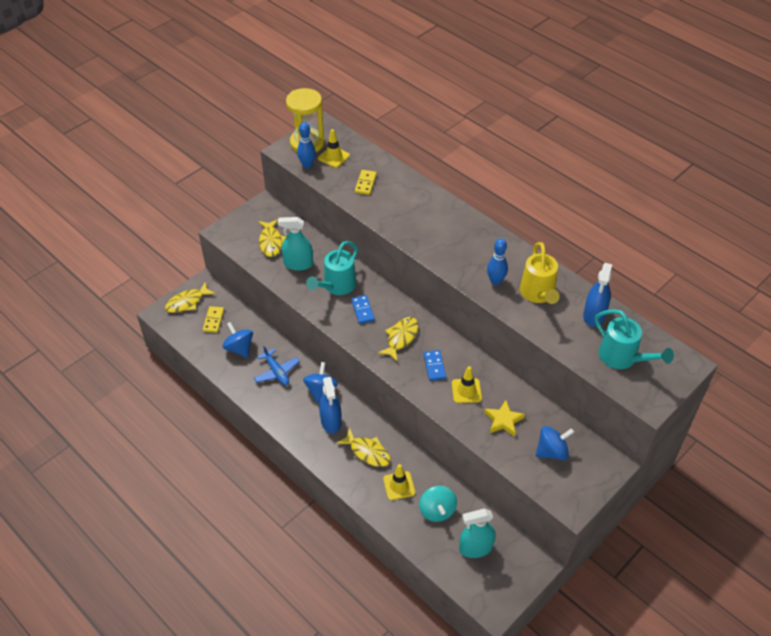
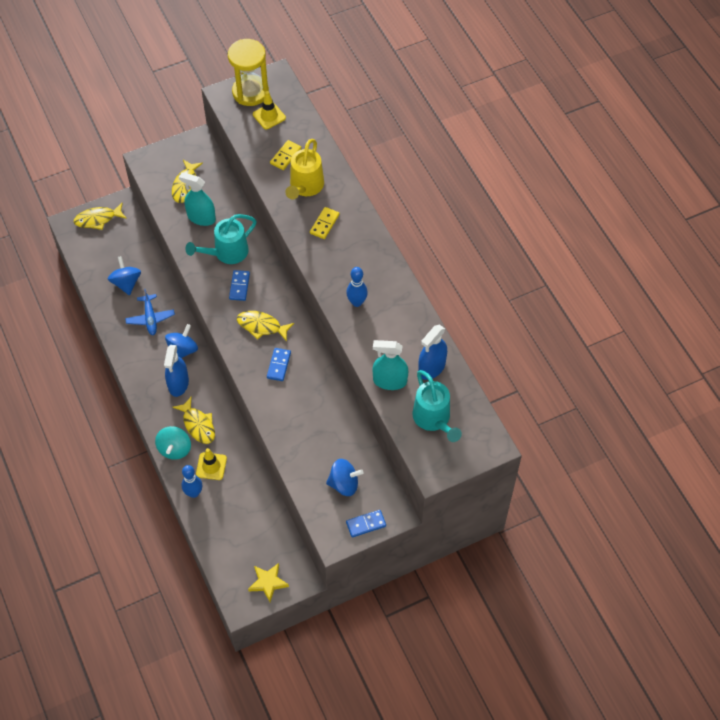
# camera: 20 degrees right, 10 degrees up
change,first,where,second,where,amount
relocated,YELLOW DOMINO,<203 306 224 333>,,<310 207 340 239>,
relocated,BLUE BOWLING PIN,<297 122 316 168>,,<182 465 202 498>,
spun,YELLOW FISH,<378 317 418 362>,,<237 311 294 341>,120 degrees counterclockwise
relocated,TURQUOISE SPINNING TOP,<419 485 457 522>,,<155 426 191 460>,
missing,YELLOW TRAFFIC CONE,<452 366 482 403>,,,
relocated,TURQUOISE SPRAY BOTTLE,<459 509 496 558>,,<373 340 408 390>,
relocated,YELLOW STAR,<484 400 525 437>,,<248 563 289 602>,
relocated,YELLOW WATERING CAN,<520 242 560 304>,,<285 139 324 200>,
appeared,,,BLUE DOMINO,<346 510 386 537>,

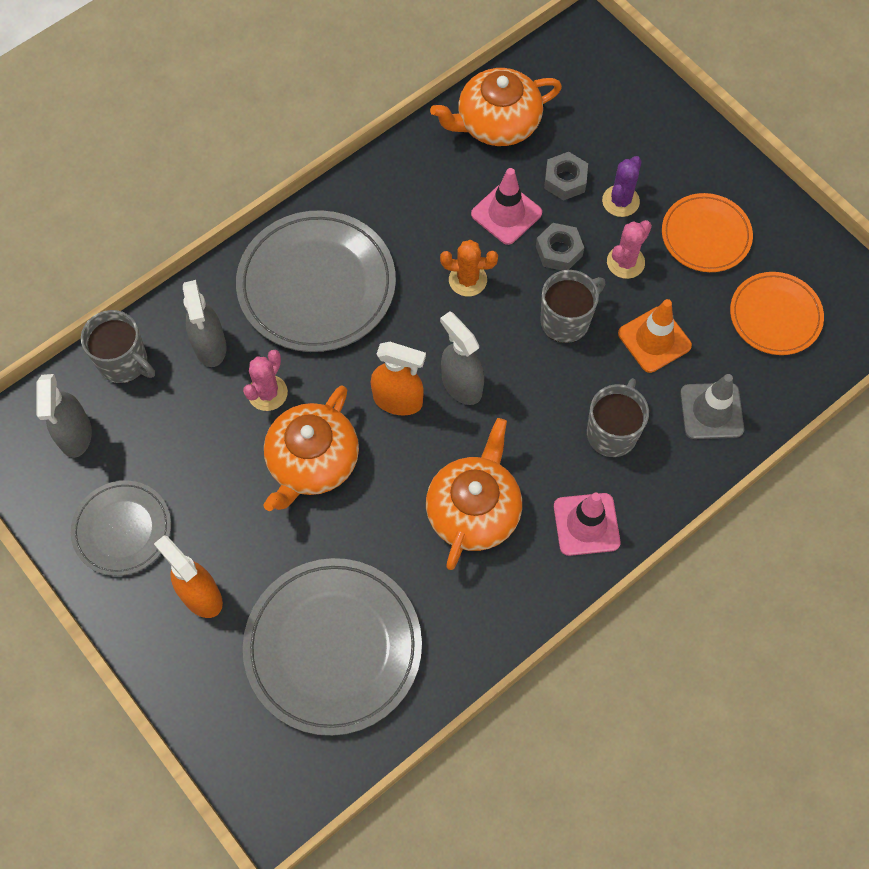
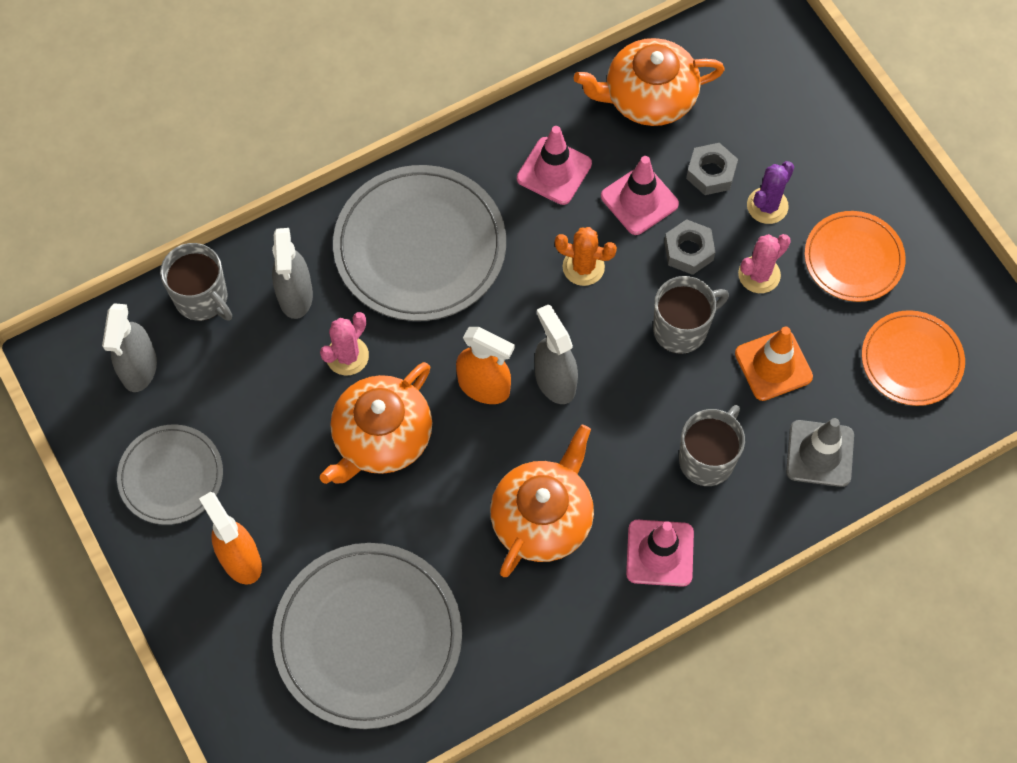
# camera: 10 degrees right, 0 degrees up
change,first,where,second,where,amount
appeared,,,PINK TRAFFIC CONE,<517 126 592 205>,

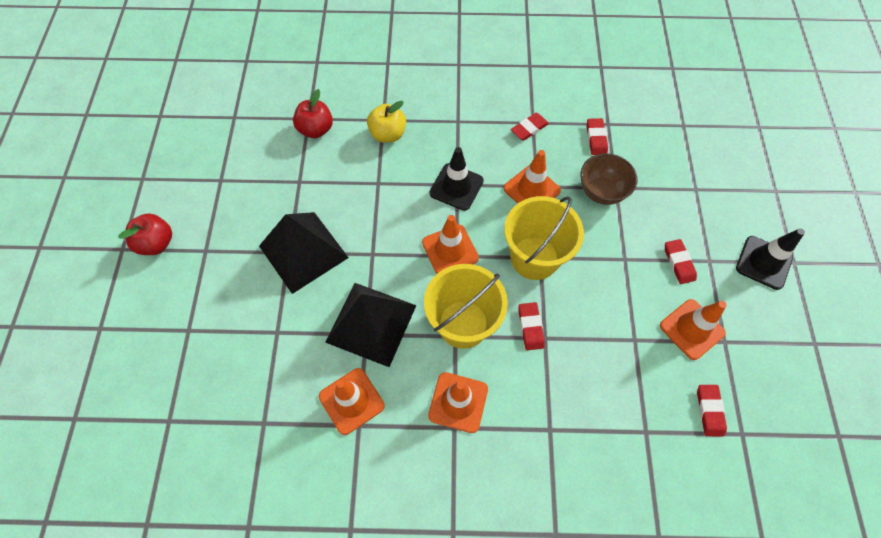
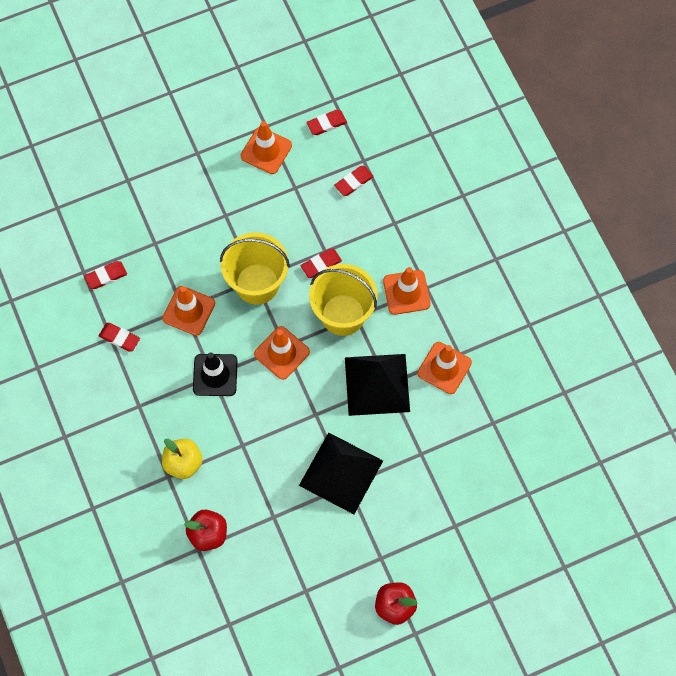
# camera: 115 degrees left, 5 degrees up
change,first,where,second,where,amount
missing,BROWN BOWL,<580 153 637 205>,,,
relocated,RED ERASER,<665 239 697 284>,,<334 166 374 196>,
missing,BLACK TRAFFIC CONE,<736 228 805 290>,,,

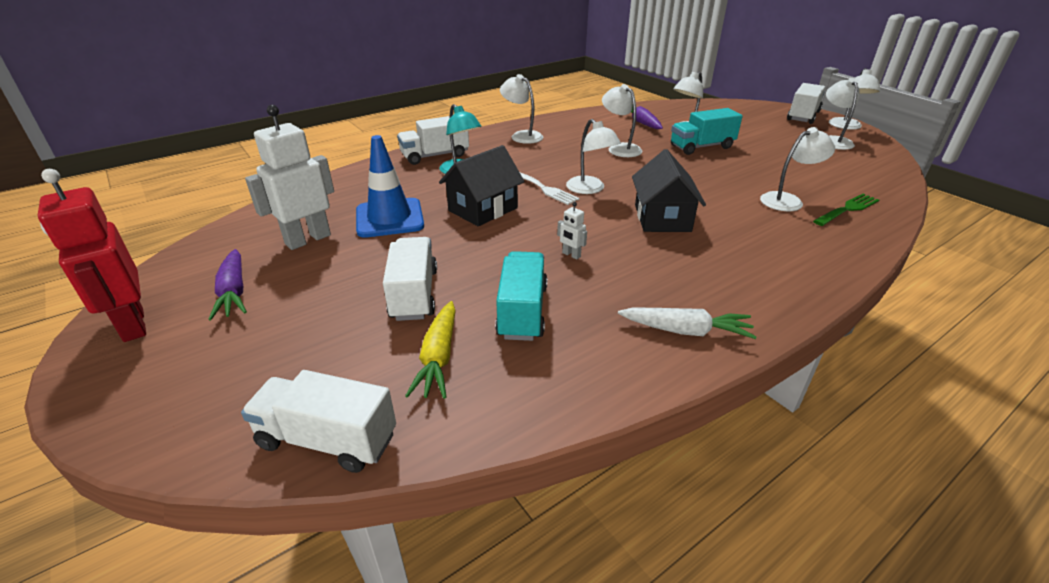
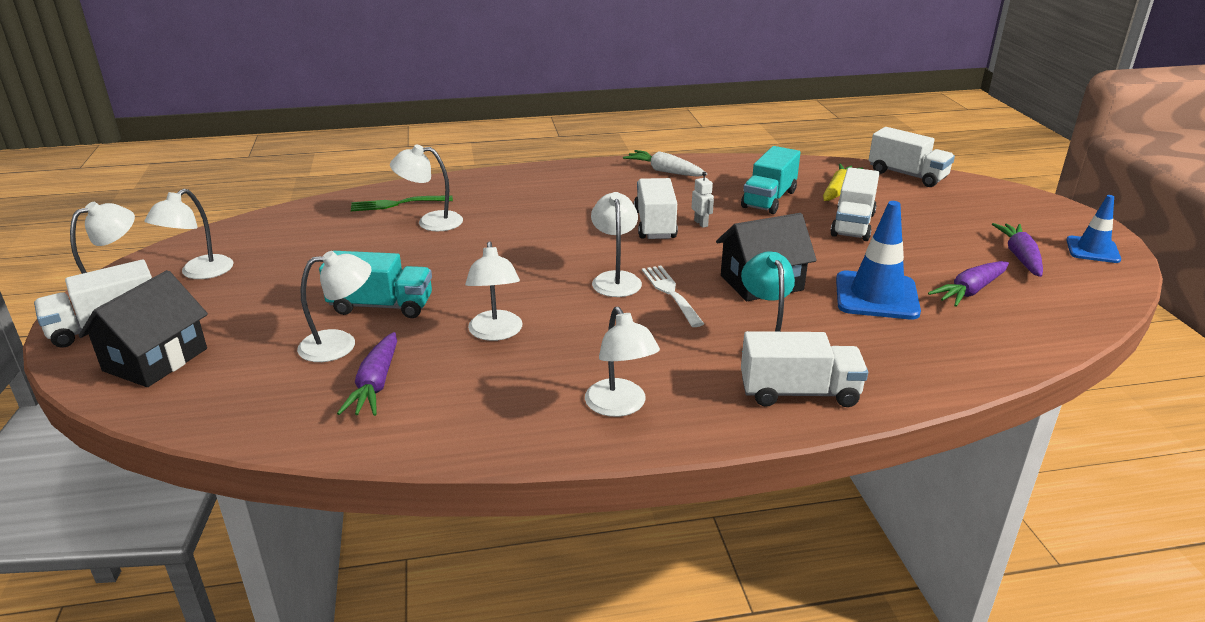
# camera: 155 degrees left, 5 degrees down
change,first,where,second,where,amount
exchanged,RED ROBOT,<38 169 146 342>,BLUE TRAFFIC CONE,<1066 195 1121 263>,
exchanged,WHITE ROBOT,<245 105 334 250>,PURPLE CARROT,<928 261 1009 307>,
relocated,BLACK HOUSE,<632 149 706 232>,,<78 270 208 387>,
appeared,,,WHITE TRUCK,<634 178 678 239>,

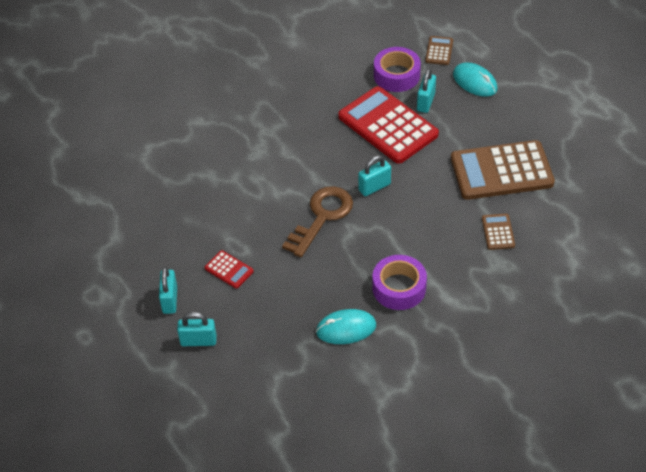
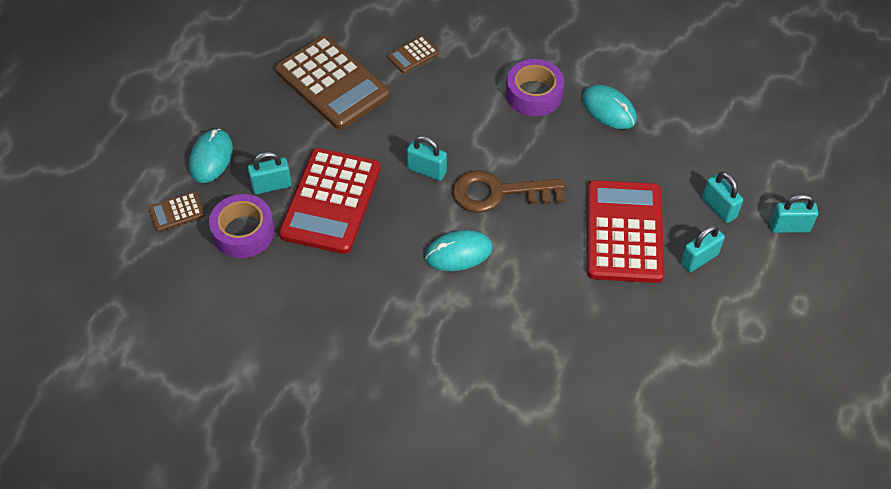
# camera: 125 degrees left, 5 degrees up
change,first,where,second,where,amount
size,RED CALCULATOR,<205 250 254 289>,,<587 180 665 283>,x2.29
appeared,,,TURQUOISE MOUSE,<425 230 493 271>,
appeared,,,TURQUOISE PADLOCK,<769 194 818 233>,

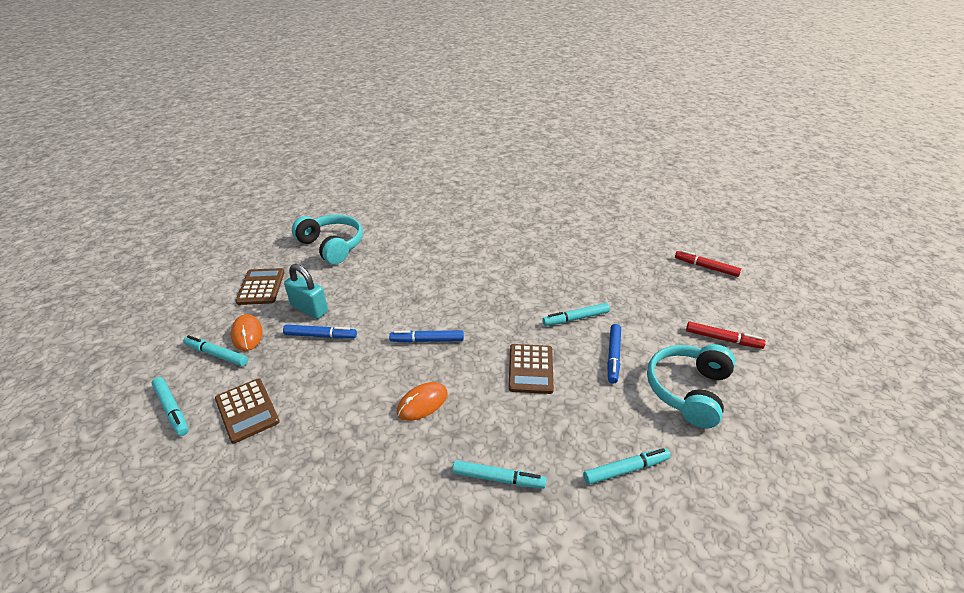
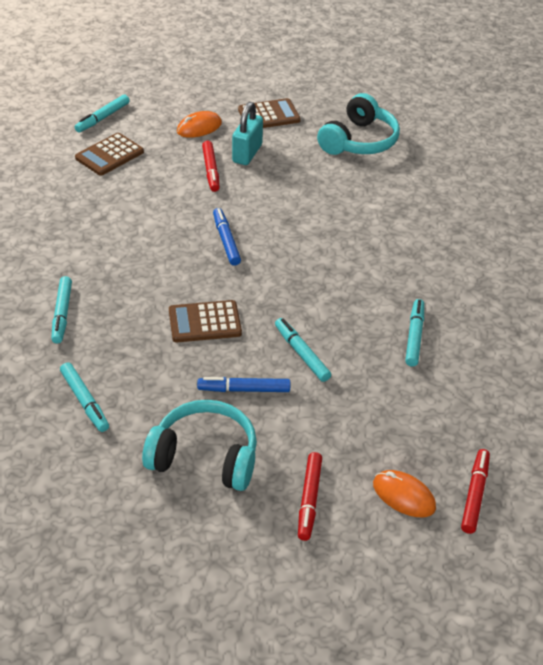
# camera: 75 degrees right, 5 degrees up
change,first,where,second,where,amount
relocated,TURQUOISE MARKER,<183 335 248 366>,,<405 299 424 366>,
colour,BLUE MARKER,<283 324 357 339>,RED MARKER,<202 141 220 192>,
relocated,ORANGE MOUSE,<397 382 448 421>,,<373 470 436 517>,

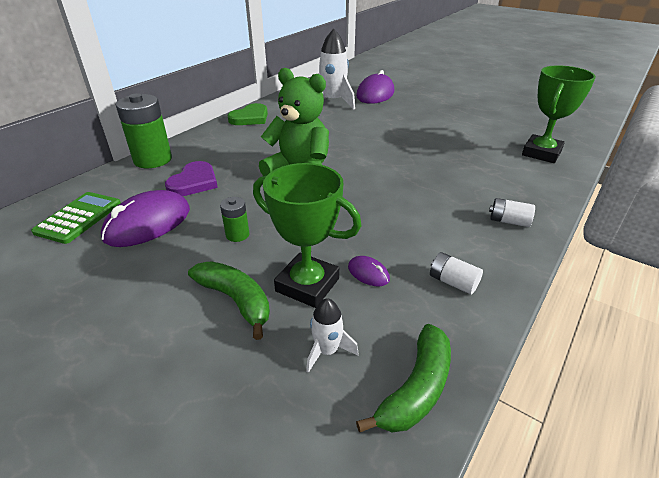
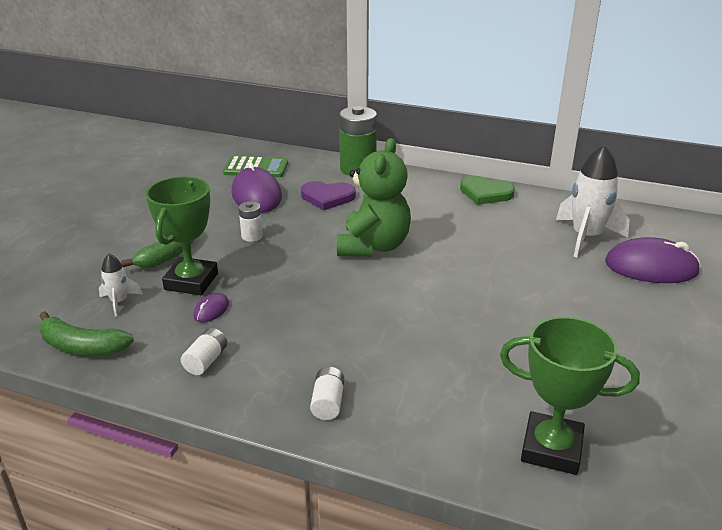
# camera: 75 degrees right, 5 degrees down
change,first,where,second,where,amount
spun,PURPLE MOUSE,<101 190 190 247>,,<231 162 282 213>,45 degrees clockwise
colour,GREEN BATTERY,<220 197 249 242>,WHITE BATTERY,<239 201 263 242>,

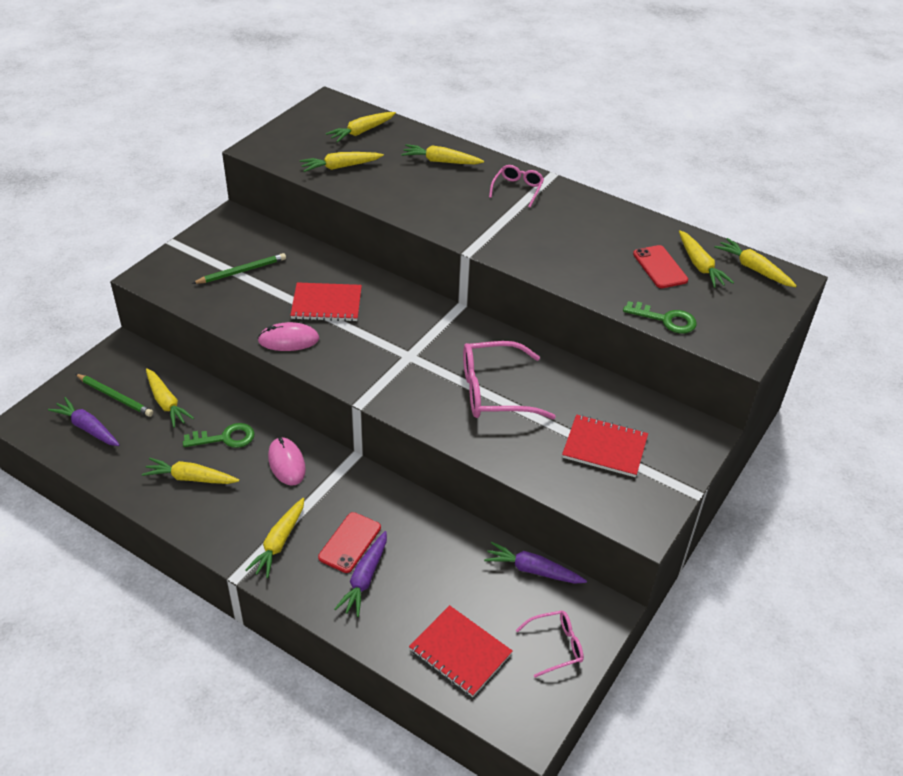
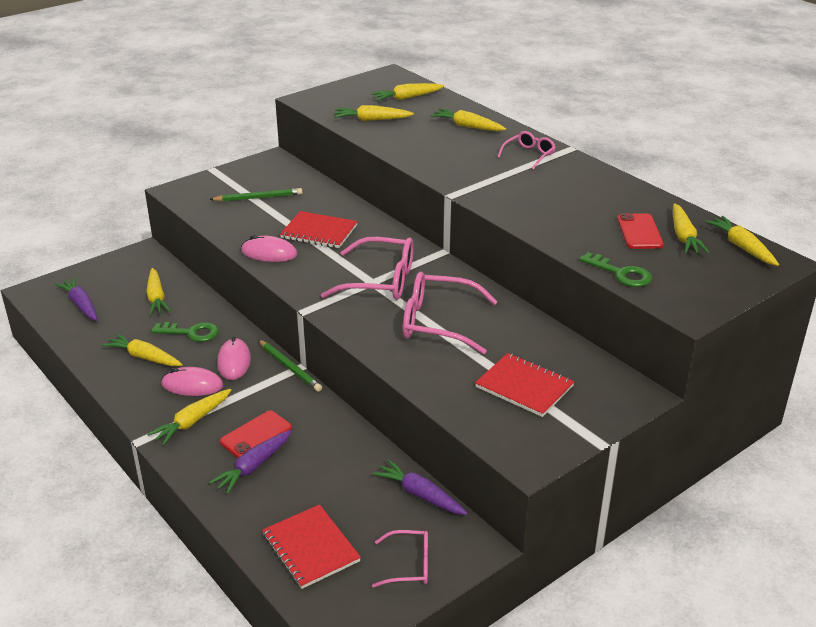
# camera: 20 degrees right, 10 degrees down
change,first,where,second,where,amount
relocated,GREEN PENCIL,<75 374 153 417>,,<259 340 322 392>,
appeared,,,PINK MOUSE,<161 367 223 396>,
appeared,,,PINK GLASSES,<321 237 414 300>,

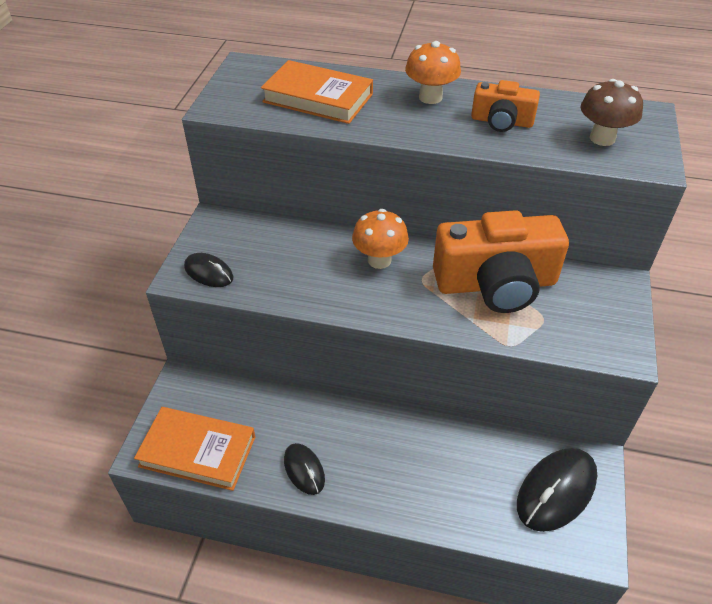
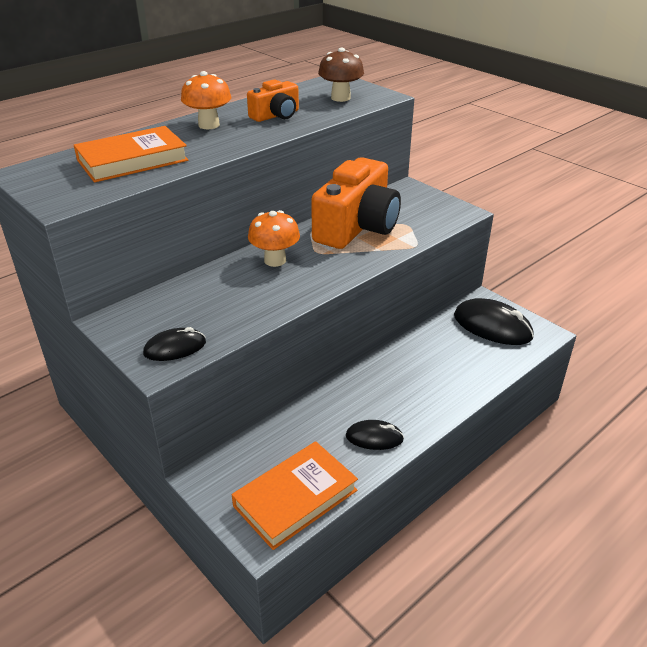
# camera: 55 degrees left, 10 degrees down
change,first,where,second,where,amount
spun,BLACK MOUSE,<517 448 598 532>,,<454 298 534 345>,45 degrees counterclockwise

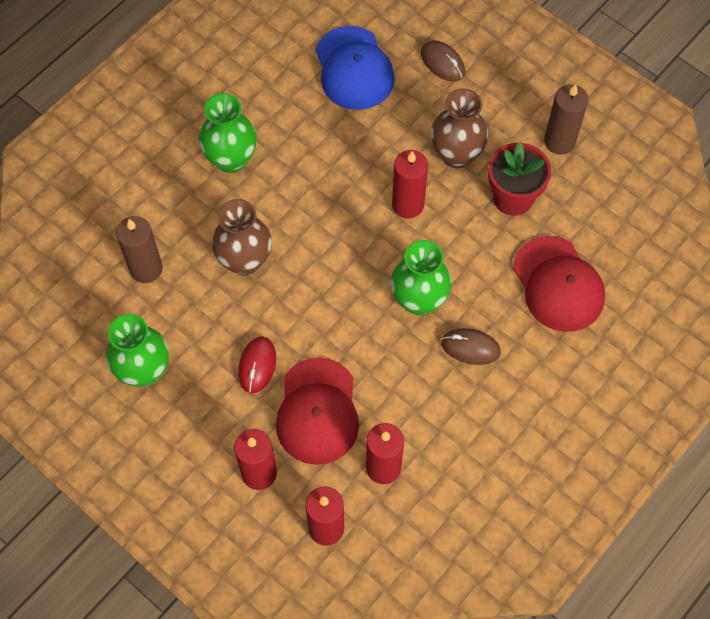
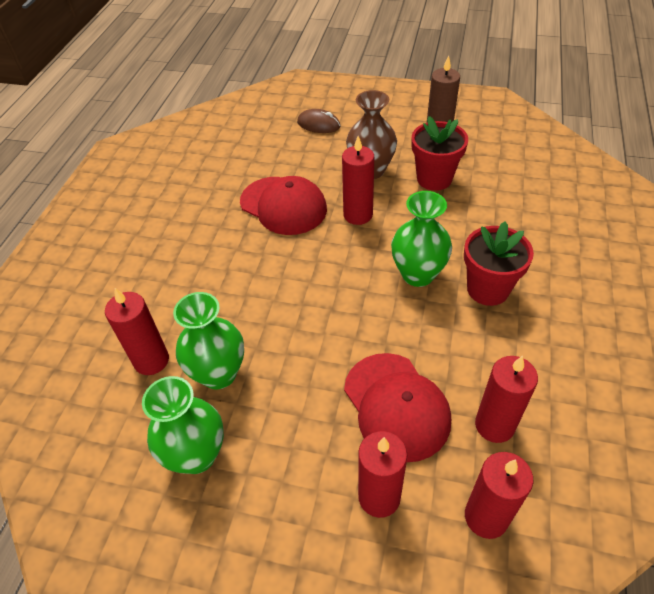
# camera: 25 degrees left, 15 degrees down
change,first,where,second,where,amount
colour,BROWN CANDLE,<116 216 163 283>,RED CANDLE,<105 288 169 375>,
relocated,GREEN VASE,<199 93 257 173>,,<173 292 244 389>,
missing,BROWN VASE,<212 199 272 276>,,,
missing,RED MOUSE,<238 337 276 393>,,,
missing,BLUE CAP,<315 26 395 110>,,,
exchanged,BROWN MOUSE,<441 328 501 365>,RED FLOWER POT,<464 222 534 306>,
relocated,RED CAP,<513 236 605 332>,,<240 176 327 235>,

